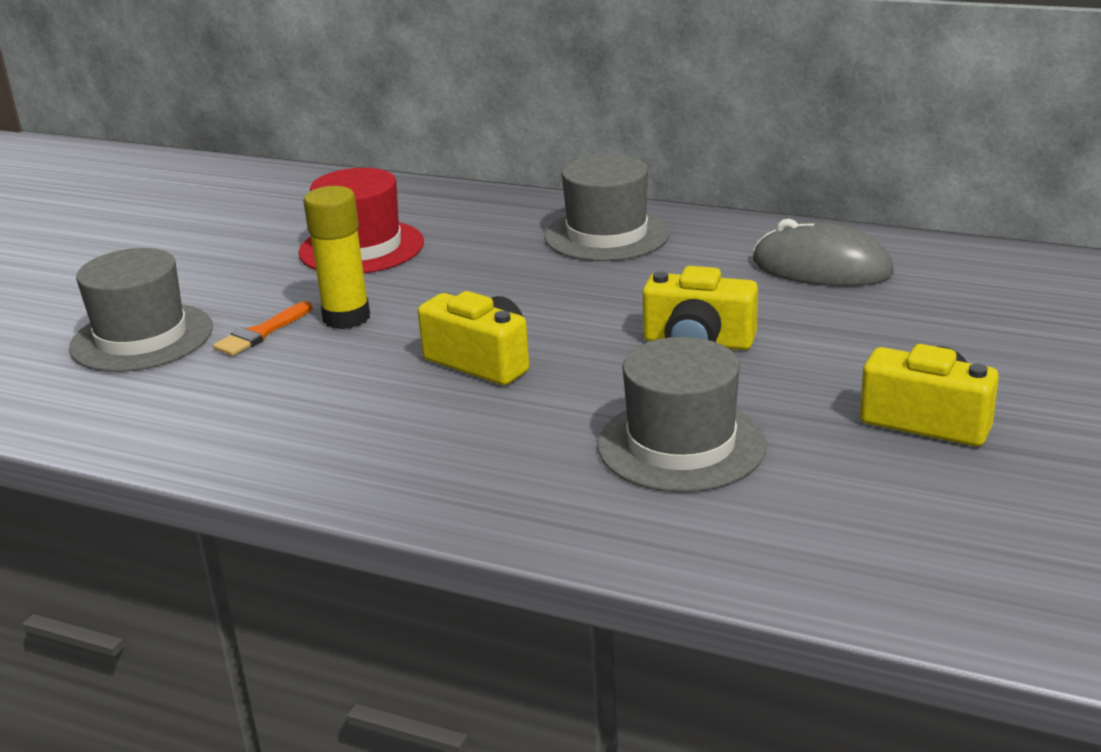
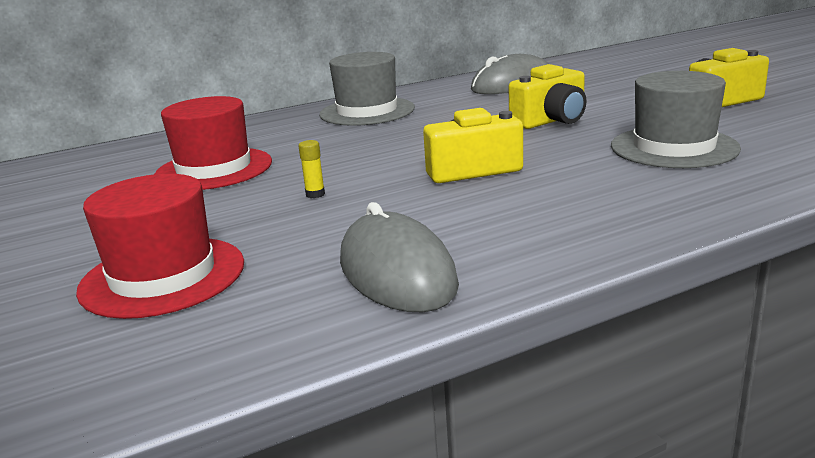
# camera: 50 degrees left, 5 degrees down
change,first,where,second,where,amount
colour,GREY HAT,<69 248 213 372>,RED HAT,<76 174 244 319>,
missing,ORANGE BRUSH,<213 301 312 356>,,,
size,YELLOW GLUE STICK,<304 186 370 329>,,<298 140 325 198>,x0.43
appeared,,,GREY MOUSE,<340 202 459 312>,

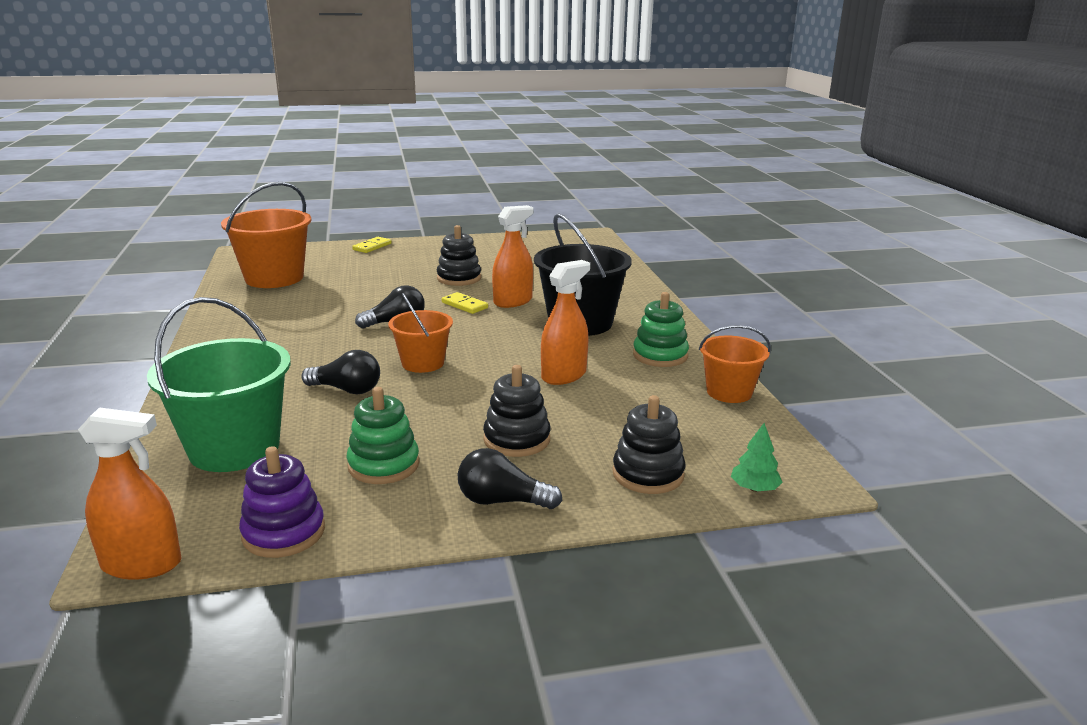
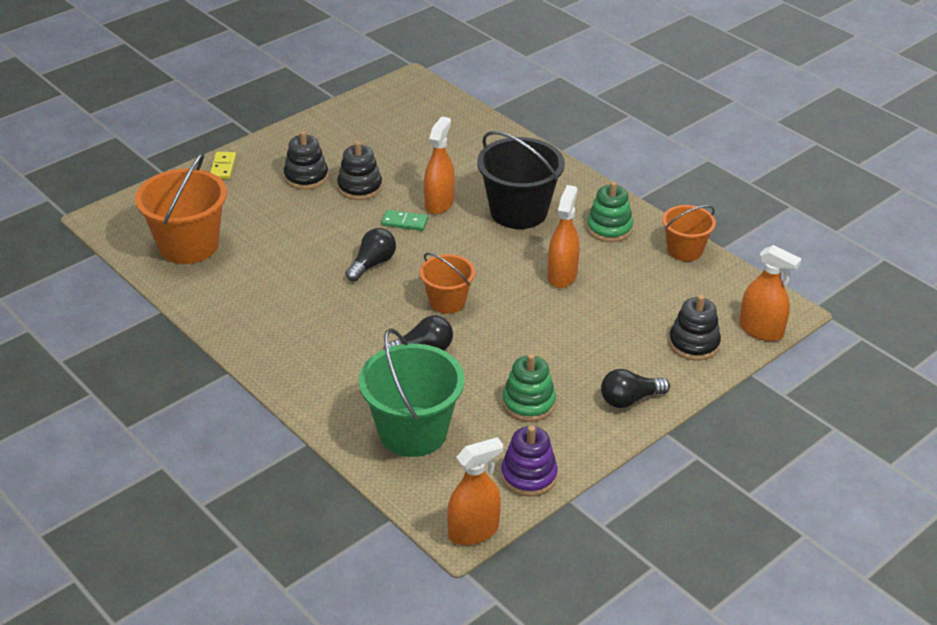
# camera: 30 degrees left, 15 degrees up
change,first,where,second,where,amount
colour,YELLOW DOMINO,<442 292 488 314>,GREEN DOMINO,<381 210 428 231>,
relocated,BLACK STACKING TOY,<483 365 551 457>,,<284 131 328 190>,
exchanged,GREEN TREE,<731 423 782 492>,ORANGE SPRAY BOTTLE,<739 245 802 341>,

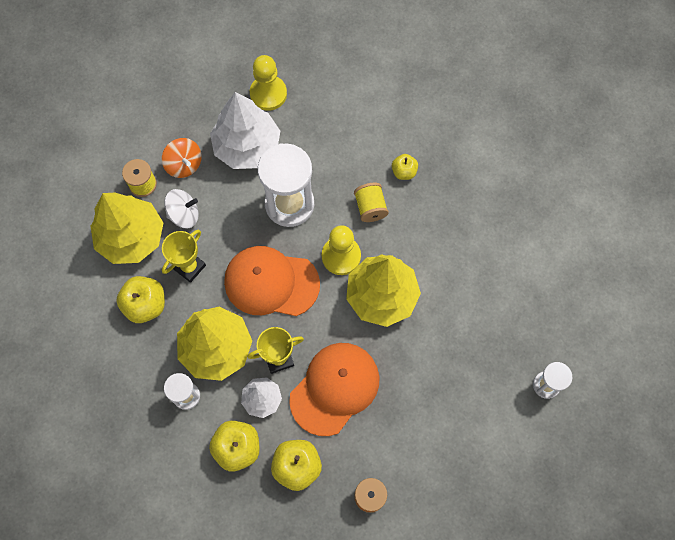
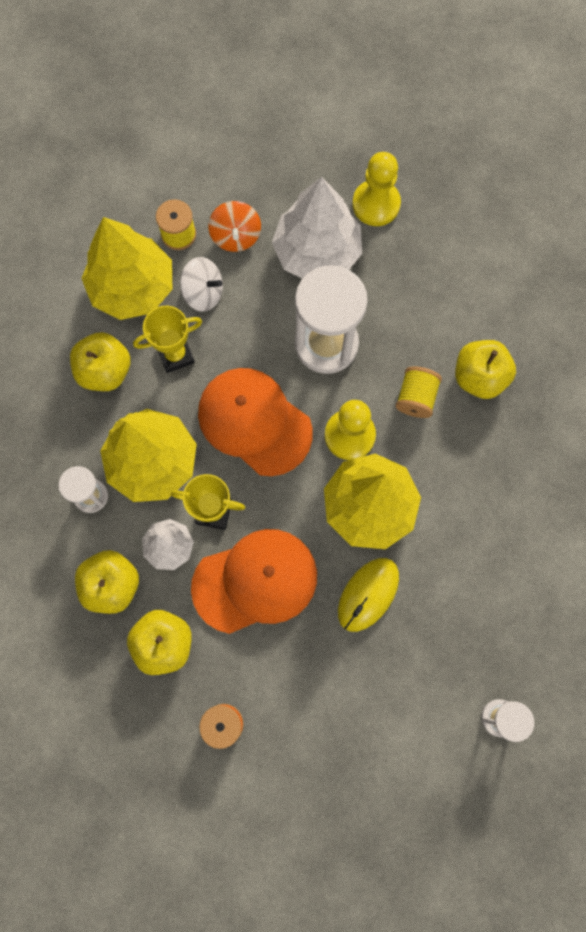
# camera: 30 degrees right, 5 degrees up
change,first,where,second,where,amount
size,YELLOW APPLE,<392 154 418 180>,,<455 340 516 399>,x1.68
appeared,,,YELLOW MOUSE,<338 558 399 632>,

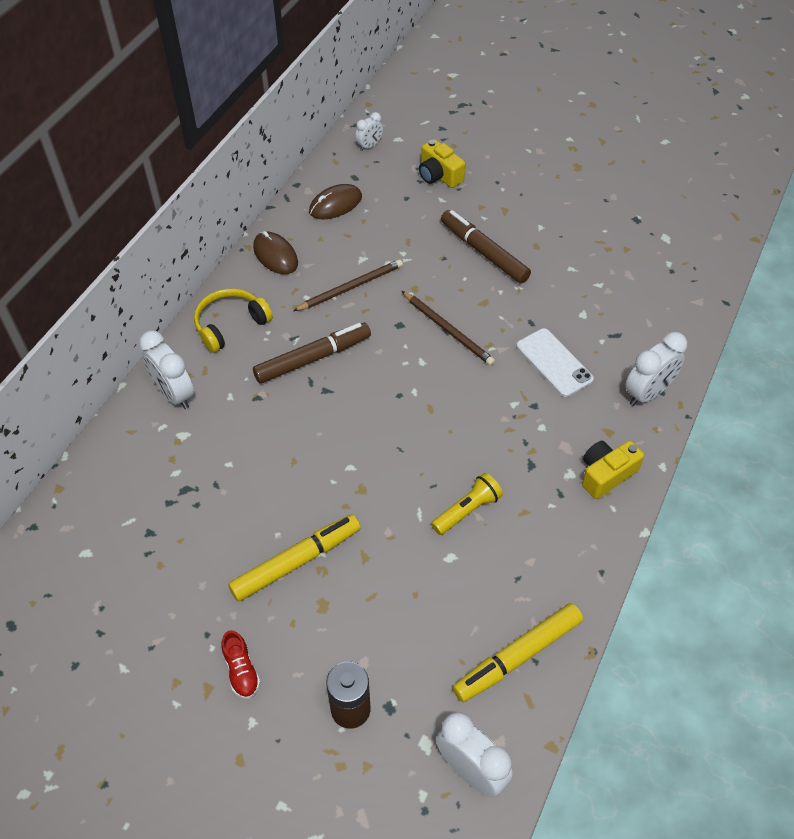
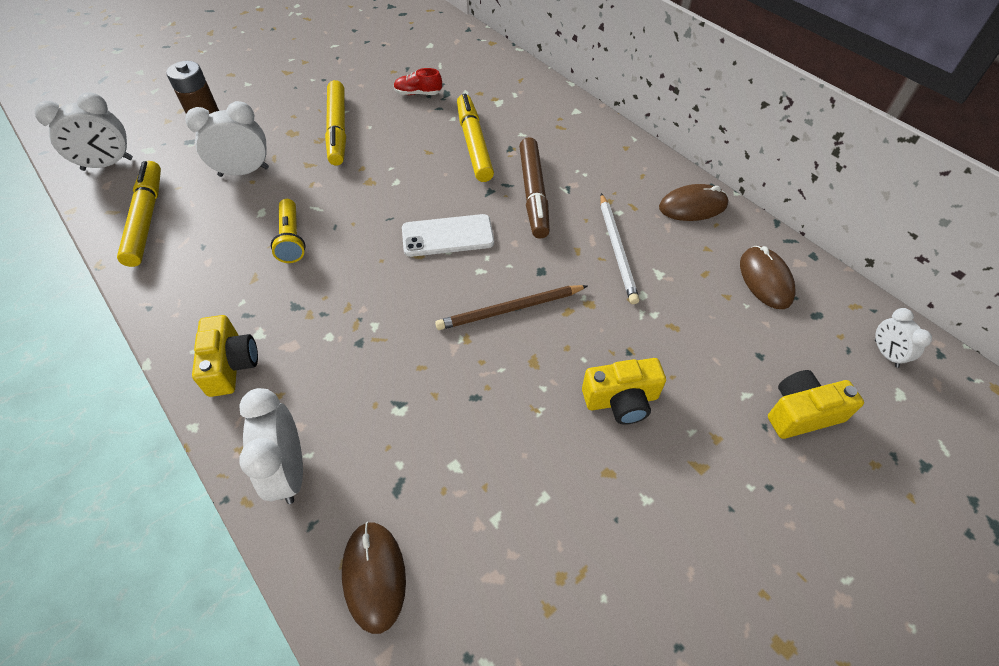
# camera: 115 degrees right, 0 degrees up
change,first,where,second,where,amount
relocated,WHITE CLOCK,<139 330 194 409>,,<185 101 269 177>,
missing,YELLOW HEADPHONES,<194 289 273 353>,,,
relocated,RED SHOE,<221 630 261 699>,,<394 68 442 95>,
colour,BROWN PENCIL,<293 259 403 311>,WHITE PENCIL,<600 193 640 304>,
exchanged,BROWN MARKER,<441 210 531 284>,YELLOW CAMERA,<582 358 666 425>,
relocated,WHITE PHONE,<516 328 594 397>,,<402 214 494 257>,
appeared,,,BROWN MOUSE,<342 522 406 634>,
appeared,,,YELLOW MARKER,<457 94 494 182>,

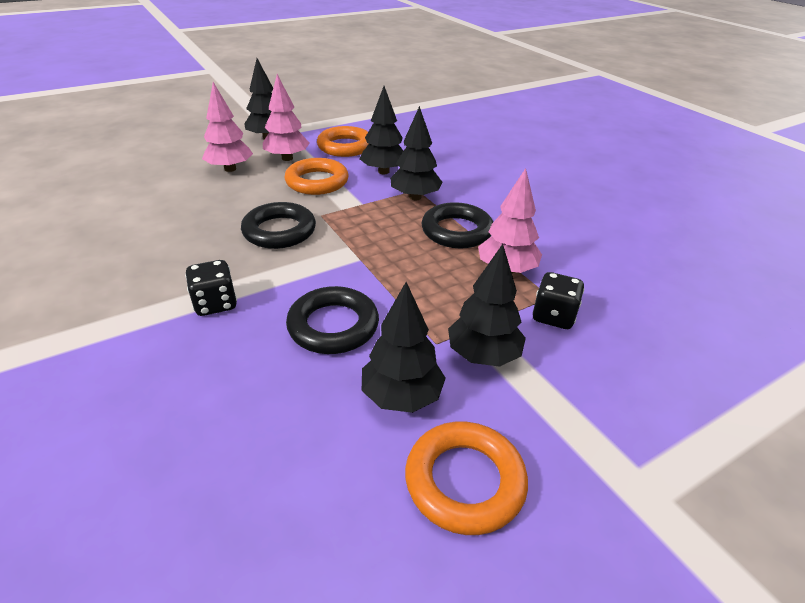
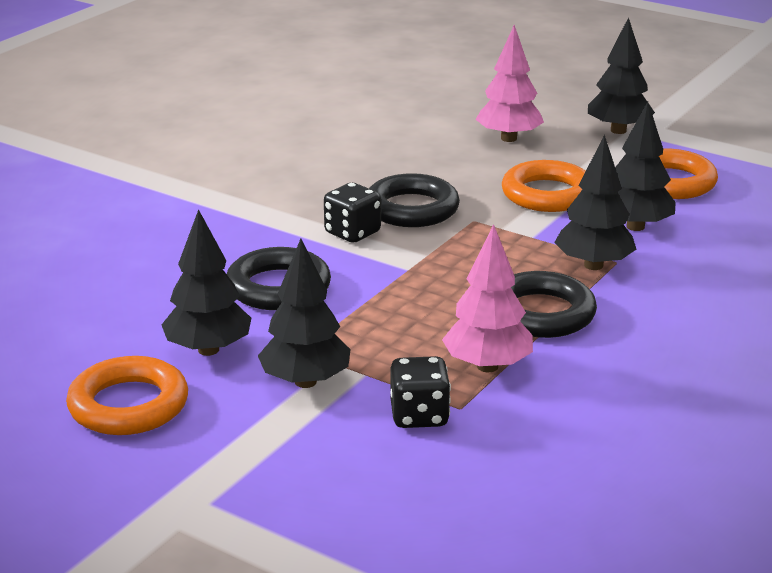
# camera: 65 degrees right, 10 degrees down
change,first,where,second,where,amount
relocated,BLACK DICE,<185 260 237 316>,,<324 183 381 243>,
missing,PINK TREE,<263 74 310 161>,,,

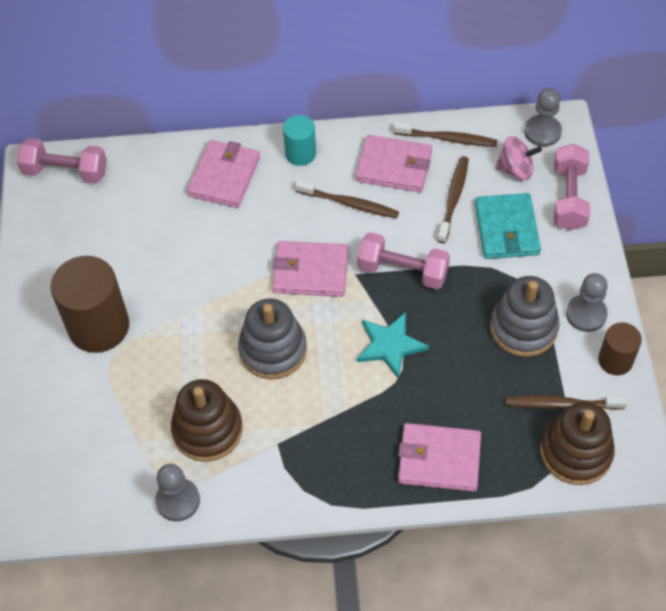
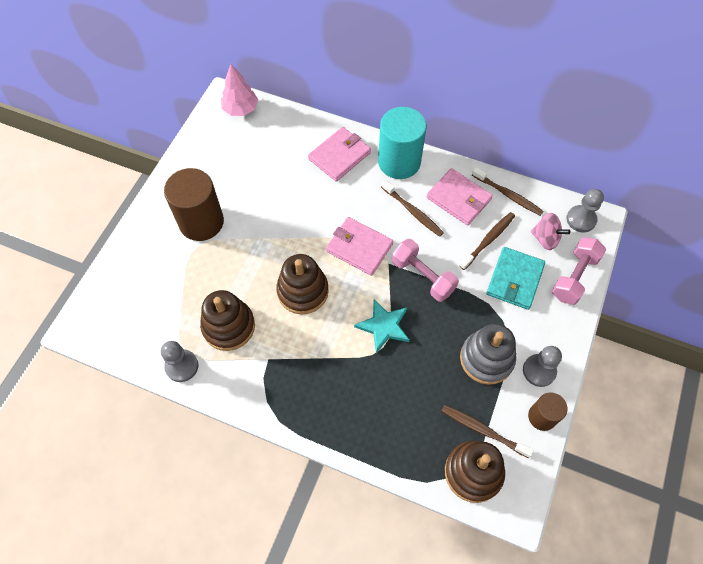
# camera: 25 degrees right, 5 degrees up
change,first,where,second,where,amount
exchanged,PINK DUMBBELL,<17 138 107 184>,PINK TREE,<221 64 258 116>,
colour,GREY STACKING TOY,<238 298 307 379>,BROWN STACKING TOY,<276 254 329 314>,
size,TURQUOISE CYLINDER,<283 115 316 166>,,<378 107 426 179>,x1.83
missing,PINK WALLET,<398 423 481 492>,,,

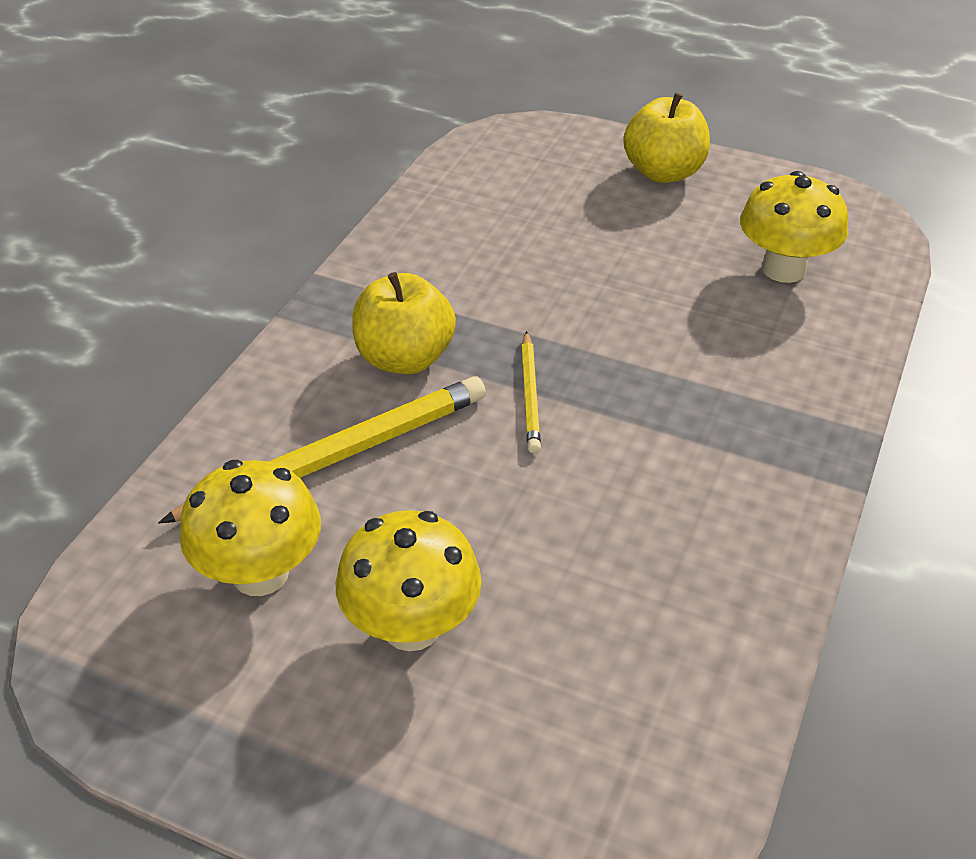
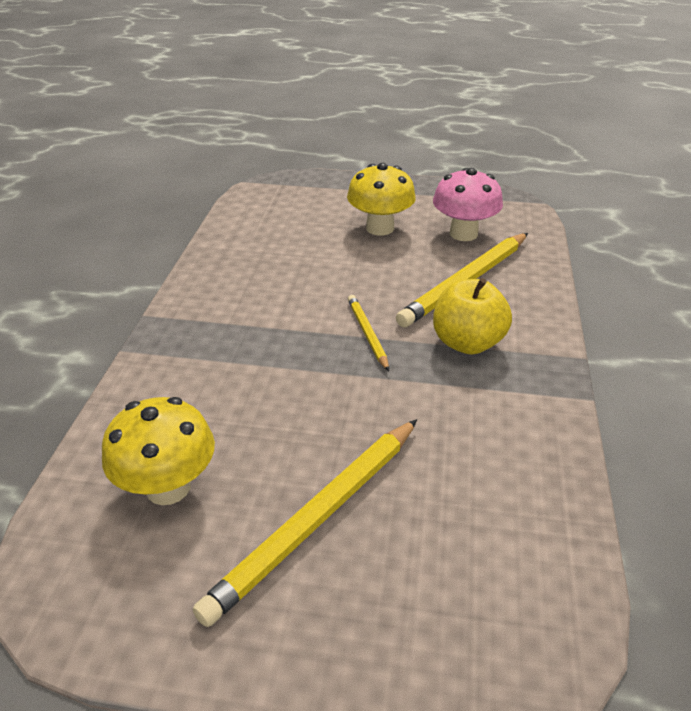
# camera: 165 degrees right, 5 degrees down
change,first,where,second,where,amount
colour,YELLOW MUSHROOM,<180 460 321 596>,PINK MUSHROOM,<433 168 503 241>,
missing,YELLOW APPLE,<623 93 710 183>,,,
appeared,,,YELLOW PENCIL,<193 419 417 627>,

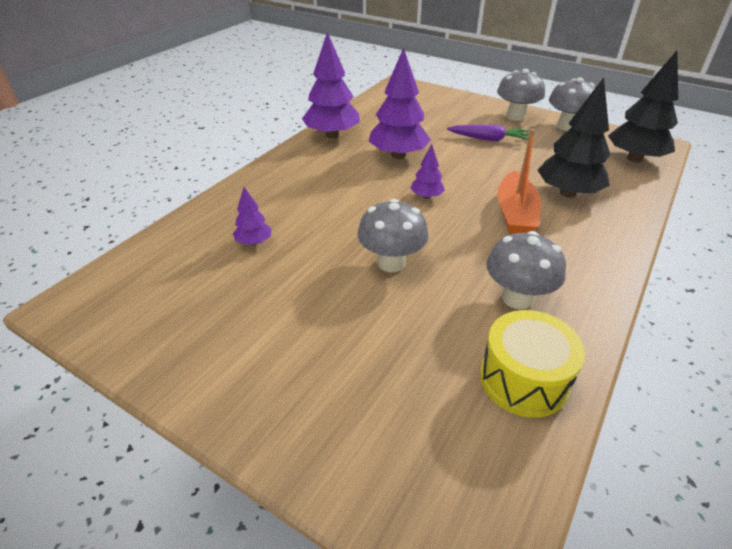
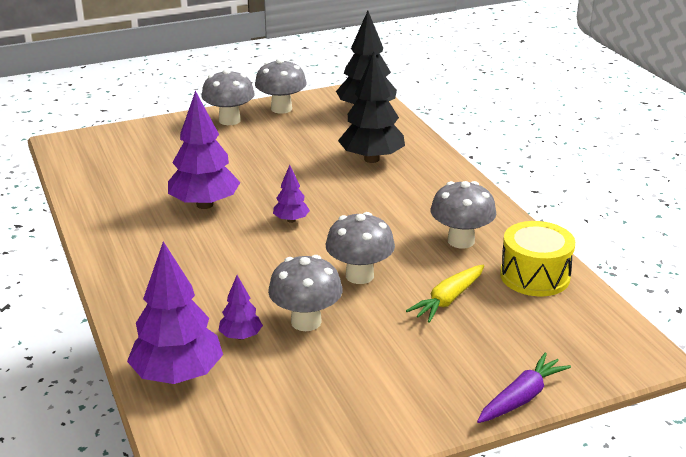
# camera: 55 degrees left, 10 degrees down
change,first,where,second,where,amount
relocated,PURPLE TREE,<302 32 360 139>,,<127 241 223 384>,
relocated,PURPLE CARROT,<447 125 529 141>,,<477 353 571 423>,
missing,ORANGE BOAT,<498 129 541 234>,,,
appeared,,,GREY MUSHROOM,<268 255 343 331>,
appeared,,,YELLOW CARROT,<406 265 484 323>,

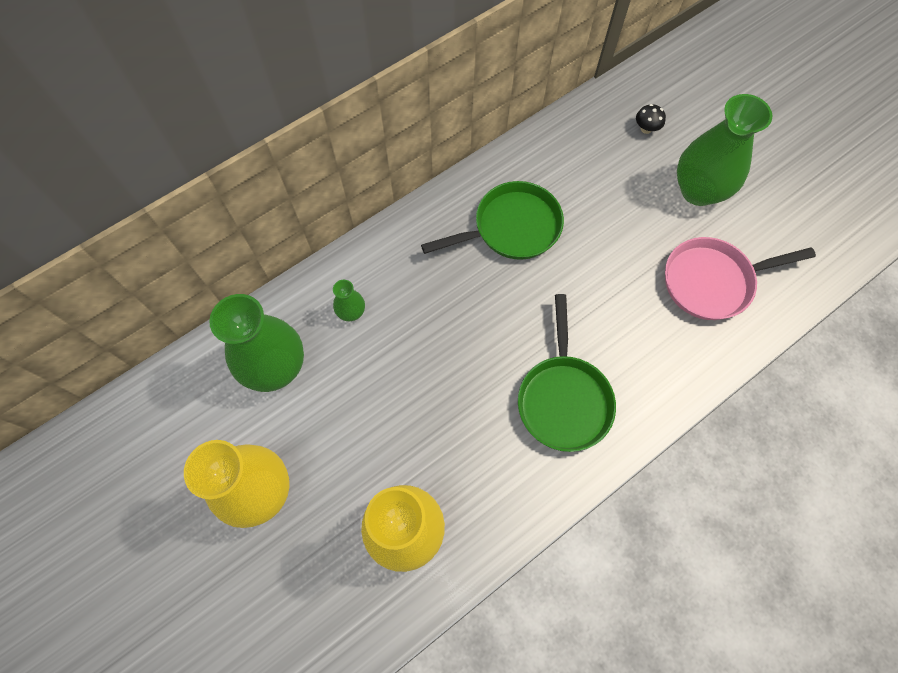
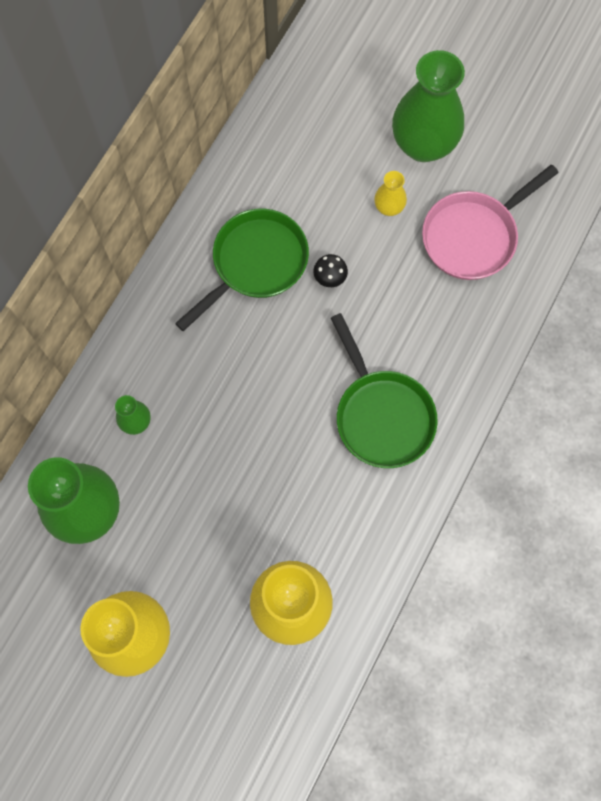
# camera: 25 degrees left, 5 degrees up
change,first,where,second,where,amount
relocated,BLACK MUSHROOM,<636 104 666 134>,,<313 254 348 287>,
appeared,,,YELLOW VASE,<374 171 407 216>,

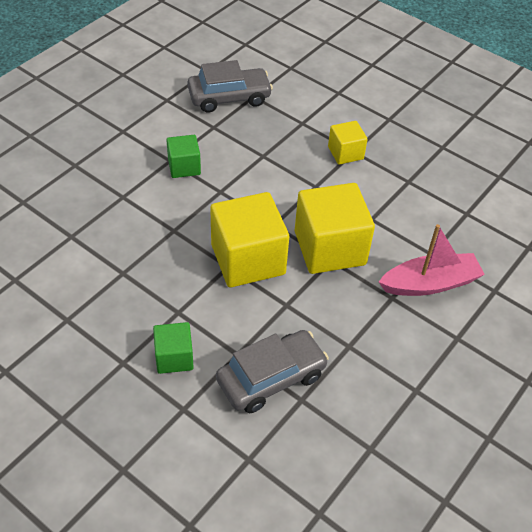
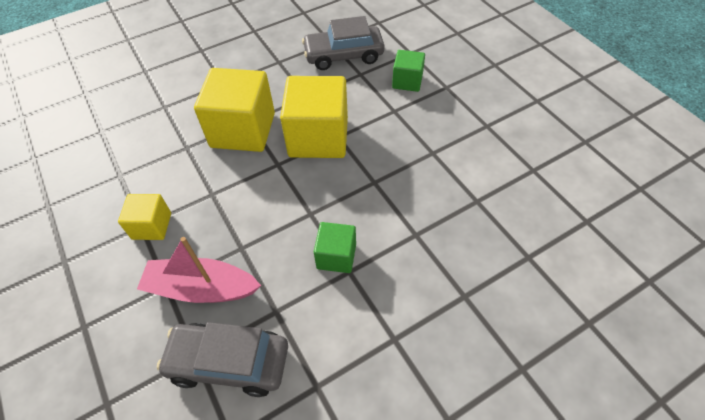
# camera: 155 degrees left, 5 degrees up
change,first,where,second,where,amount
relocated,PINK BOAT,<379 224 485 296>,,<137 237 261 303>,

